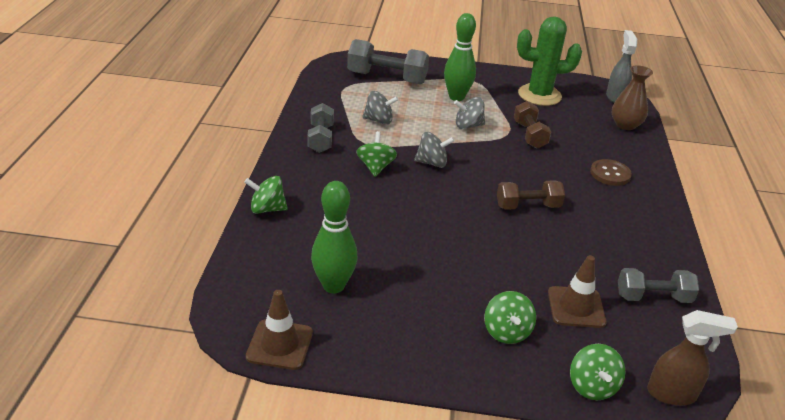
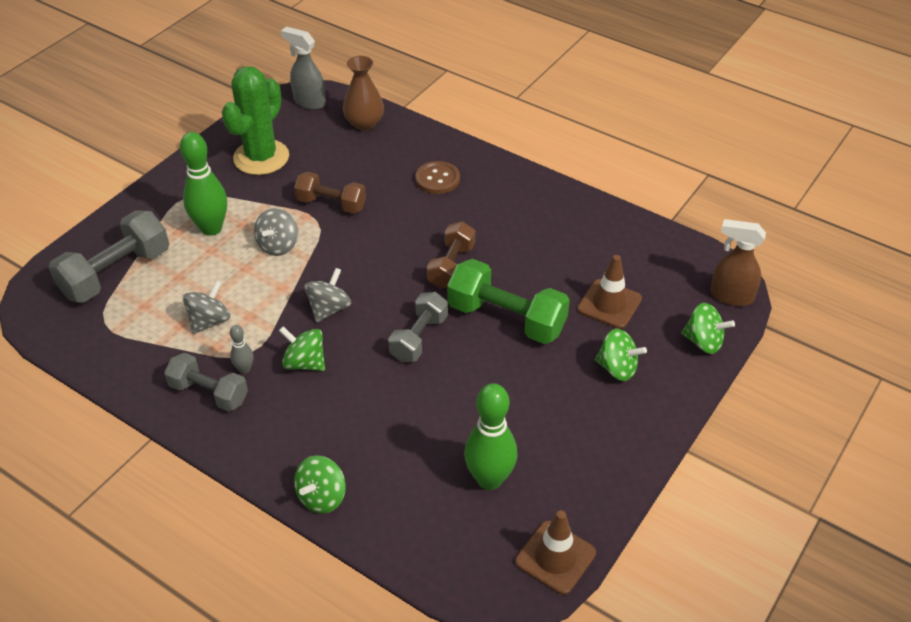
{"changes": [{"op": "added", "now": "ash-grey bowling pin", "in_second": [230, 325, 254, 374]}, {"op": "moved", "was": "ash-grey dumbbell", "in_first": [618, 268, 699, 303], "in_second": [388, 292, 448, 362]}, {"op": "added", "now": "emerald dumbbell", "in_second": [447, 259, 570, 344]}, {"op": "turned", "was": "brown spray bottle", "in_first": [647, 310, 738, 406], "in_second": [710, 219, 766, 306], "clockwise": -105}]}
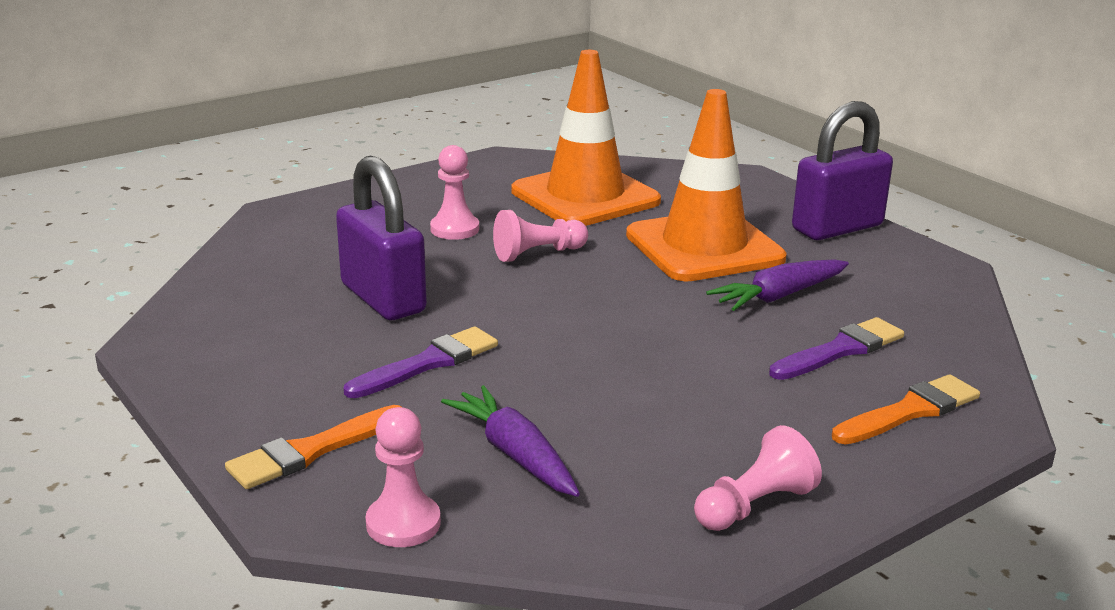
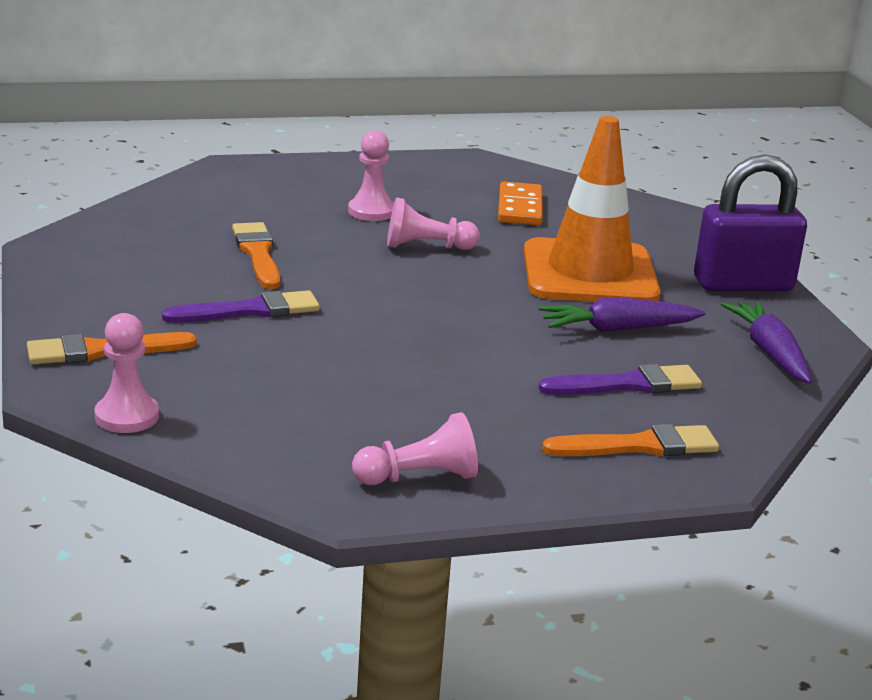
{"changes": [{"op": "replaced", "was": "purple lock", "now": "orange-coloured paintbrush", "in_first": [336, 156, 427, 320], "in_second": [232, 222, 280, 289]}, {"op": "replaced", "was": "orange-coloured road cone", "now": "orange-coloured domino tile", "in_first": [512, 50, 661, 226], "in_second": [498, 181, 542, 226]}, {"op": "moved", "was": "purple carrot", "in_first": [441, 385, 580, 497], "in_second": [721, 301, 812, 384]}]}
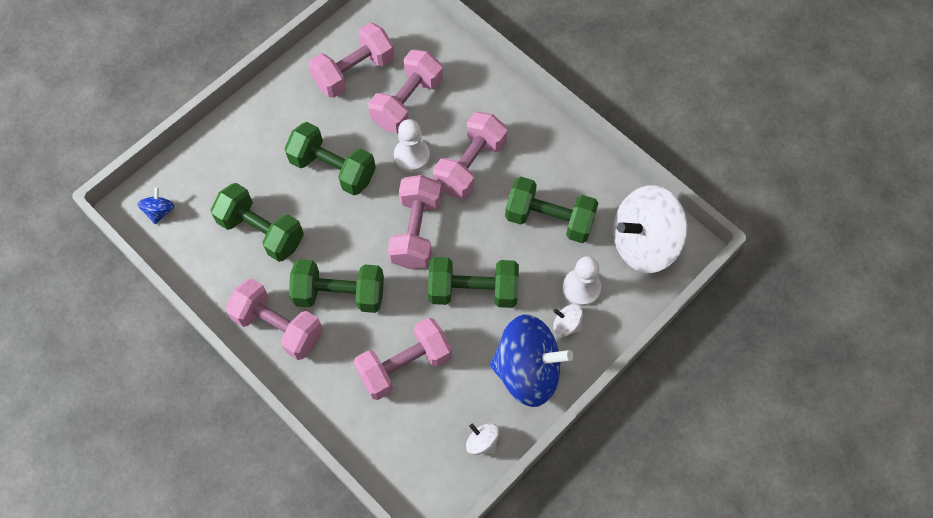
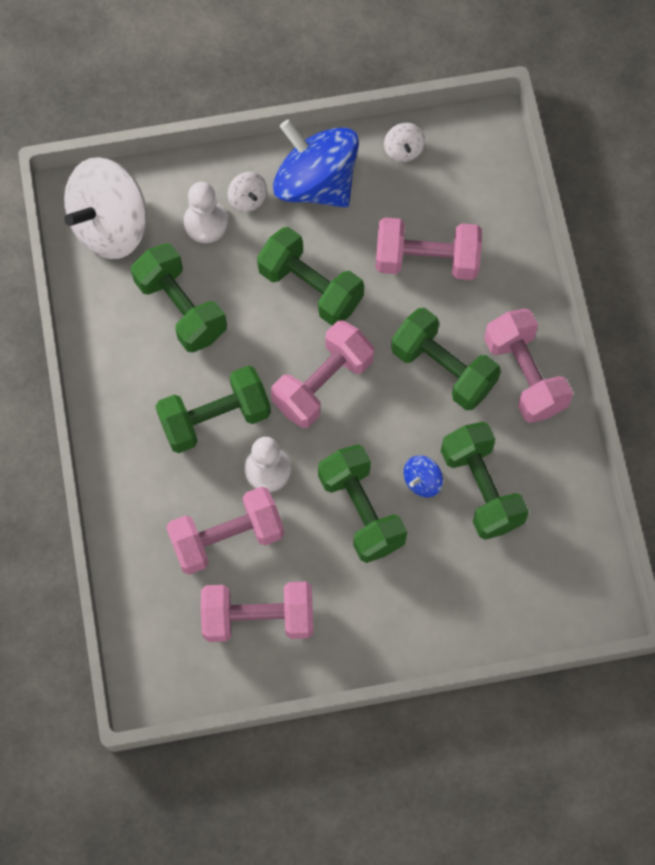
{"changes": [{"op": "turned", "was": "pure white toy top", "in_first": [613, 185, 688, 273], "in_second": [64, 157, 147, 259], "clockwise": 120}, {"op": "recoloured", "was": "pink dumbbell", "now": "emerald dumbbell", "in_first": [433, 111, 507, 199], "in_second": [155, 366, 271, 453]}, {"op": "moved", "was": "royal blue toy top", "in_first": [137, 187, 174, 224], "in_second": [404, 456, 443, 497]}]}
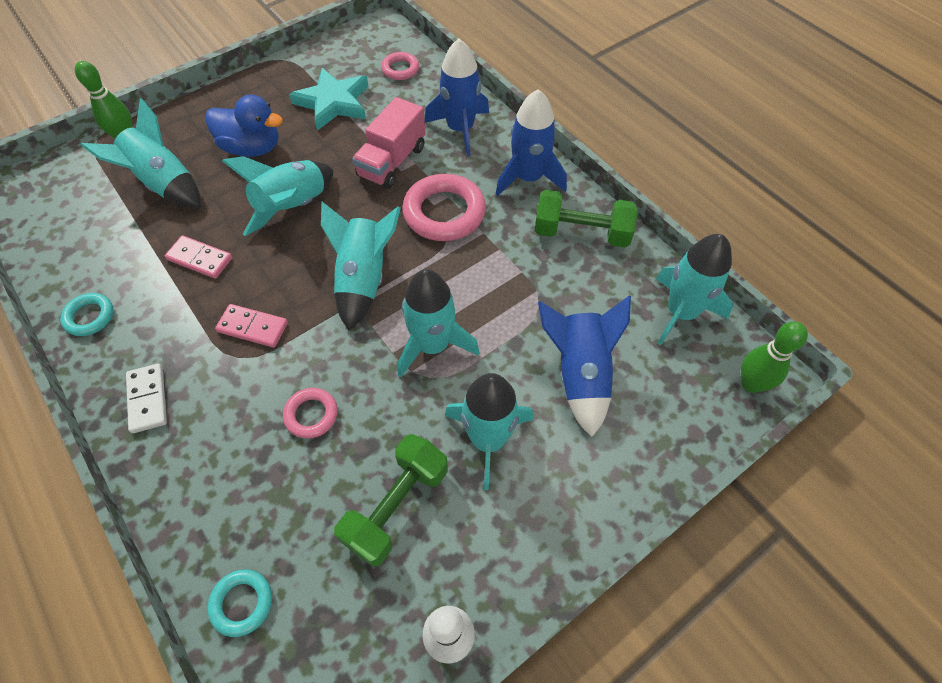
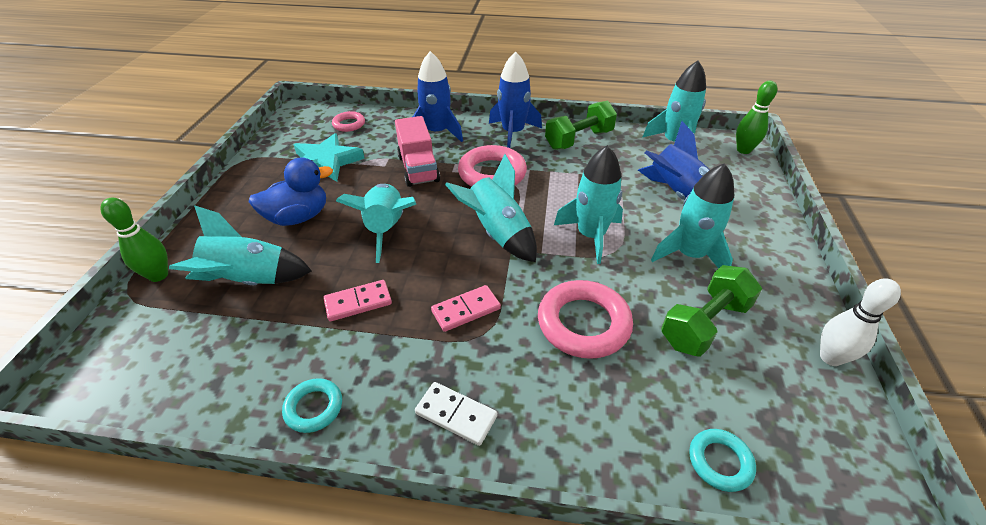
{"changes": [{"op": "resized", "was": "pink torus", "in_first": [283, 388, 338, 439], "in_second": [538, 280, 633, 359], "ratio": 1.85}, {"op": "turned", "was": "emerald dumbbell", "in_first": [334, 434, 448, 567], "in_second": [661, 265, 762, 357], "clockwise": 60}]}
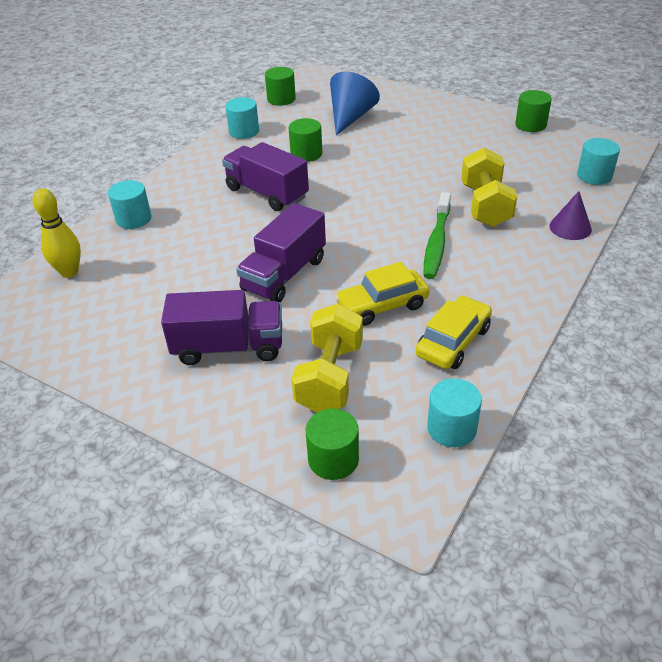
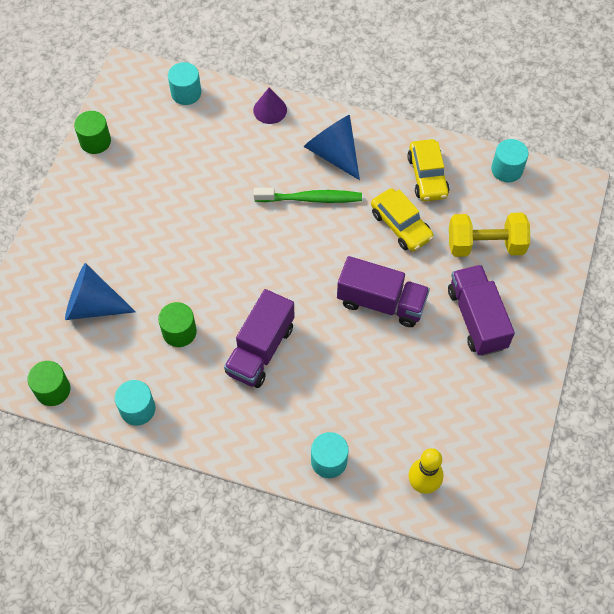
{"changes": [{"op": "added", "now": "royal blue cone shape", "in_second": [304, 115, 360, 180]}, {"op": "turned", "was": "bright yellow toy car", "in_first": [415, 295, 492, 369], "in_second": [407, 139, 450, 201], "clockwise": -120}, {"op": "removed", "was": "emerald cylinder", "in_first": [306, 409, 359, 480]}, {"op": "removed", "was": "bright yellow dumbbell", "in_first": [461, 148, 517, 227]}]}
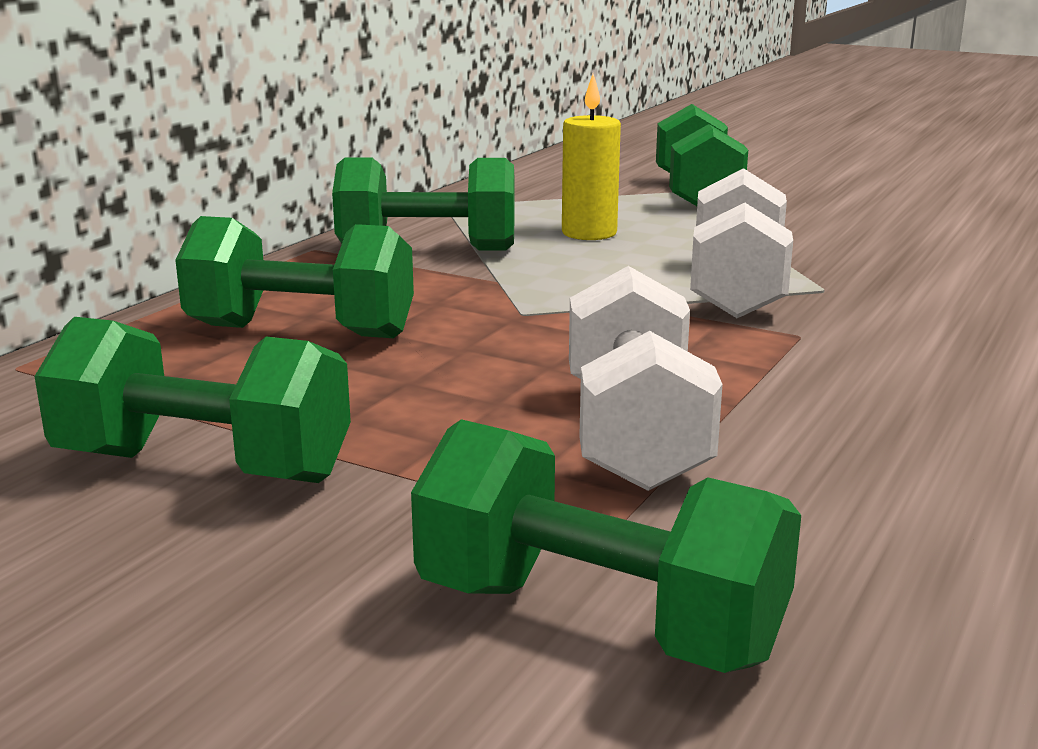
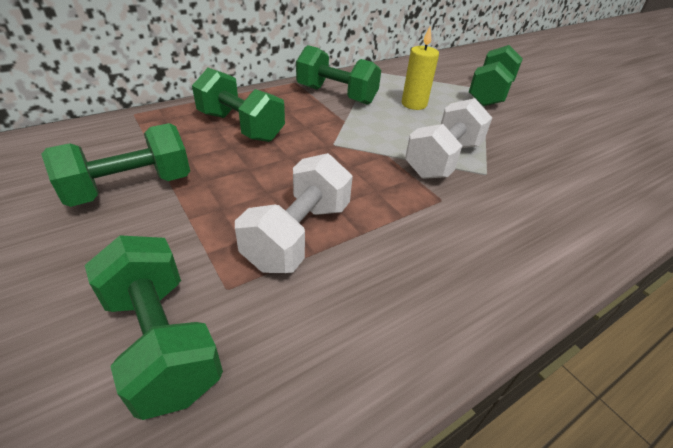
{"changes": [{"op": "turned", "was": "emerald dumbbell", "in_first": [34, 317, 351, 483], "in_second": [41, 123, 190, 207], "clockwise": -75}]}
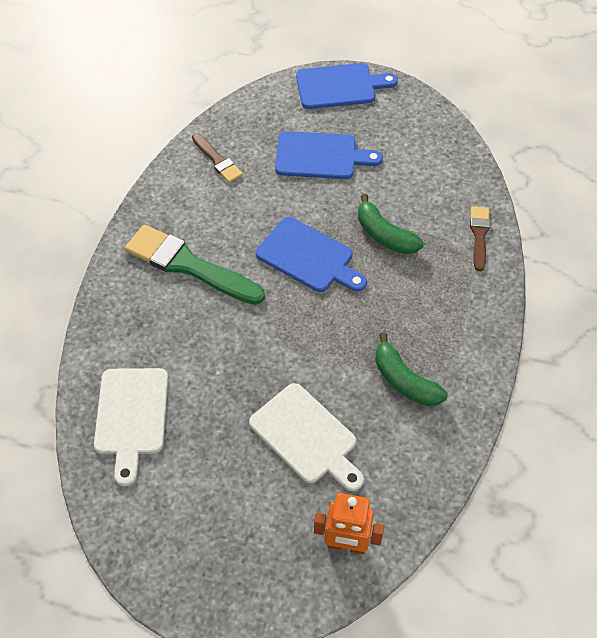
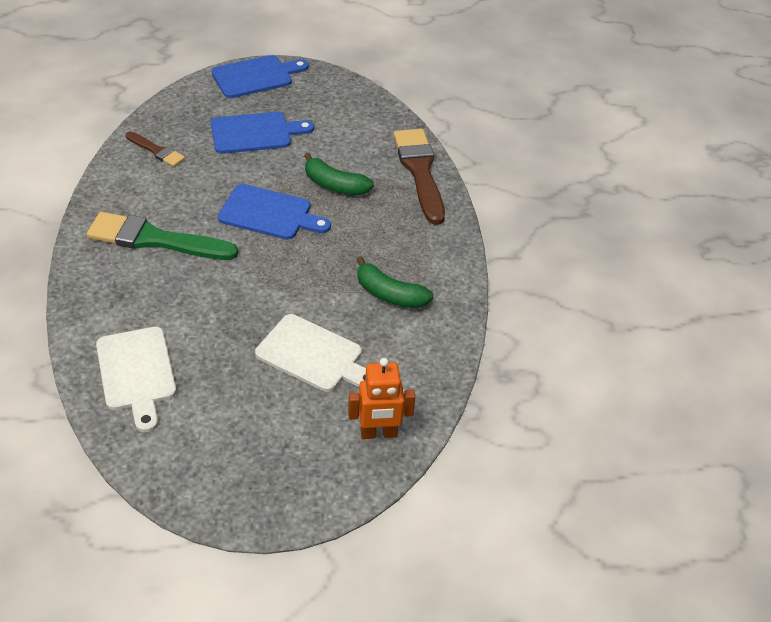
{"changes": [{"op": "resized", "was": "brown paintbrush", "in_first": [470, 206, 490, 271], "in_second": [393, 129, 445, 225], "ratio": 1.9}]}
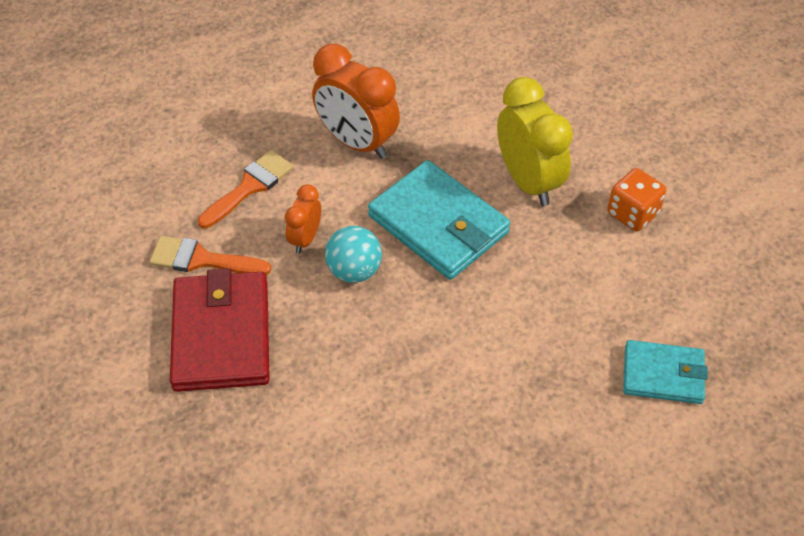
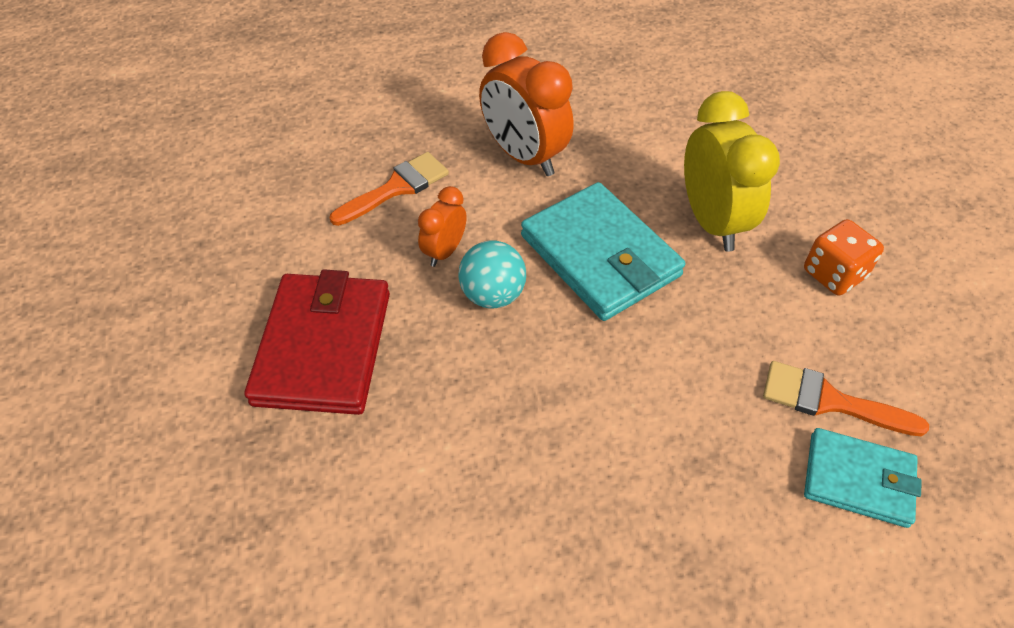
{"changes": [{"op": "moved", "was": "orange-coloured paintbrush", "in_first": [149, 236, 271, 275], "in_second": [763, 361, 929, 436]}]}
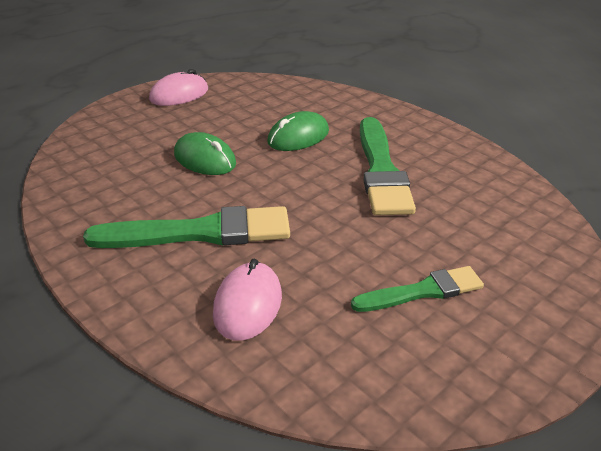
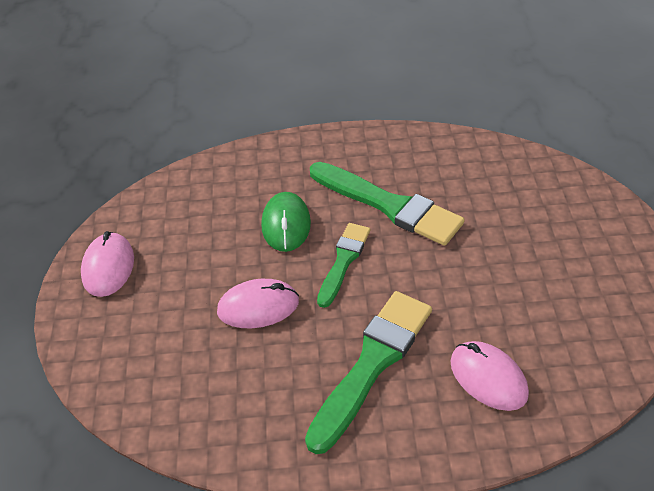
{"changes": [{"op": "recoloured", "was": "emerald PC mouse", "now": "pink PC mouse", "in_first": [174, 132, 236, 175], "in_second": [217, 279, 299, 328]}, {"op": "moved", "was": "emerald paintbrush", "in_first": [351, 266, 484, 312], "in_second": [317, 223, 370, 308]}]}
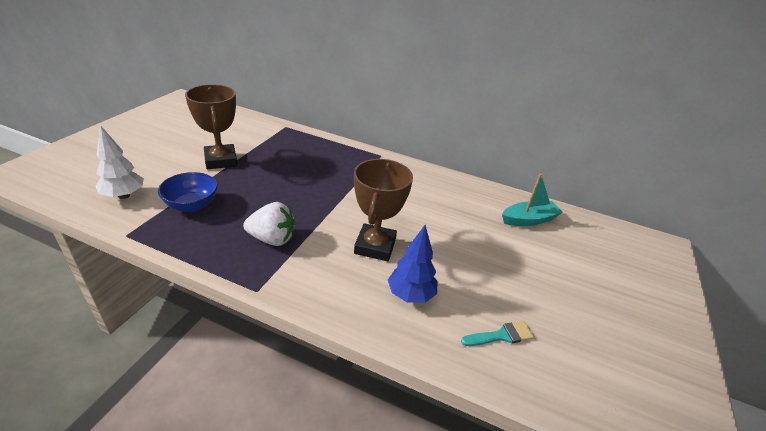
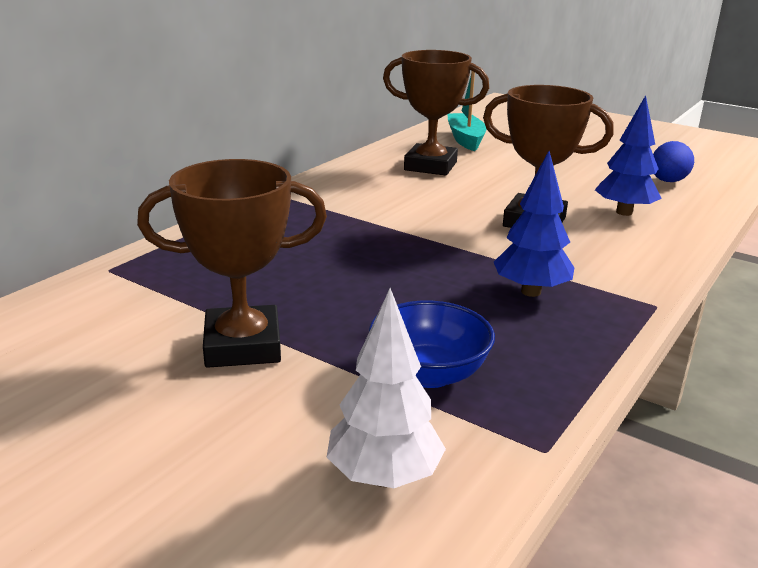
{"changes": [{"op": "added", "now": "brown prize cup", "in_second": [383, 50, 489, 176]}, {"op": "replaced", "was": "pure white strawberry", "now": "royal blue tree", "in_first": [243, 202, 295, 246], "in_second": [494, 151, 575, 297]}, {"op": "replaced", "was": "turquoise paintbrush", "now": "royal blue egg shape", "in_first": [461, 322, 534, 346], "in_second": [653, 141, 694, 182]}]}
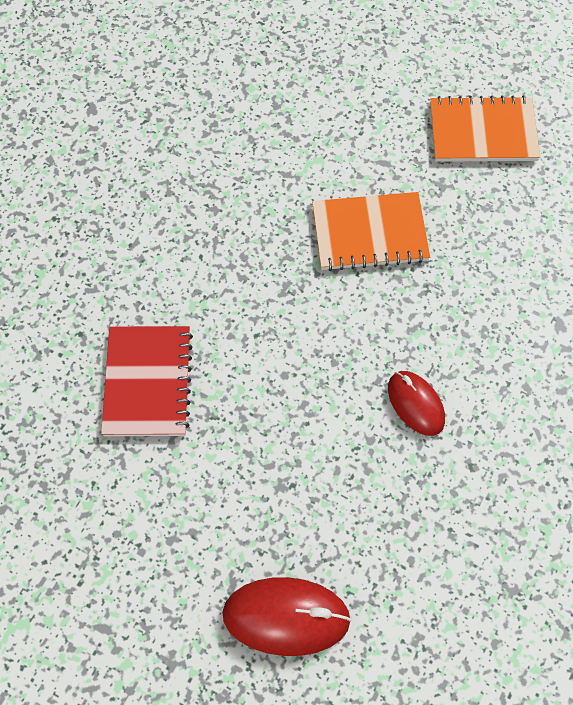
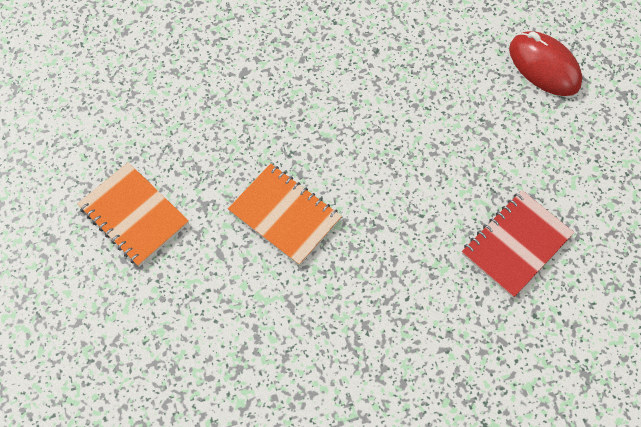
{"changes": [{"op": "removed", "was": "scarlet PC mouse", "in_first": [388, 371, 445, 436]}]}
